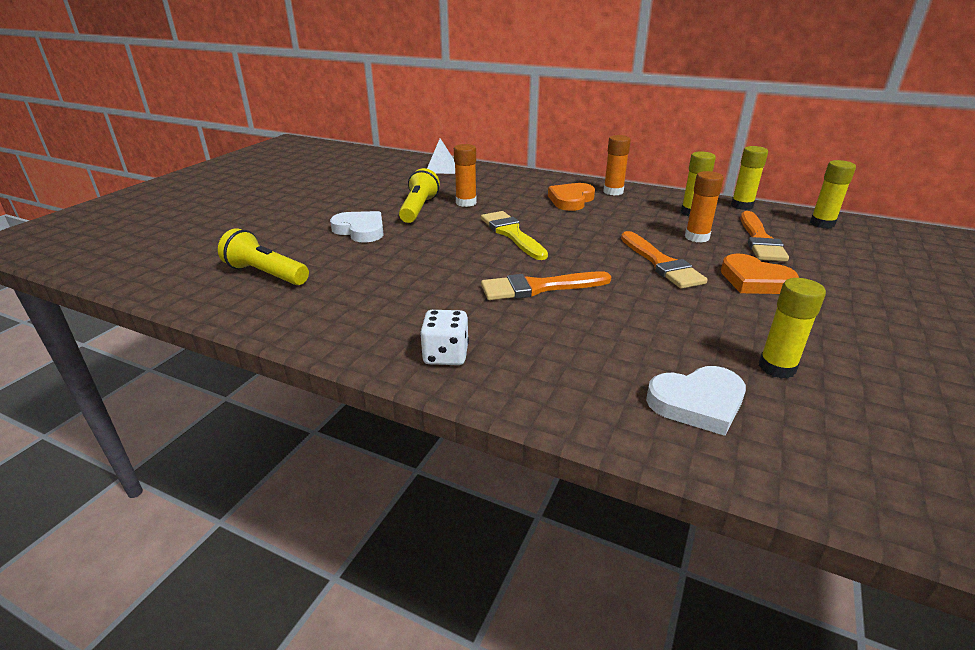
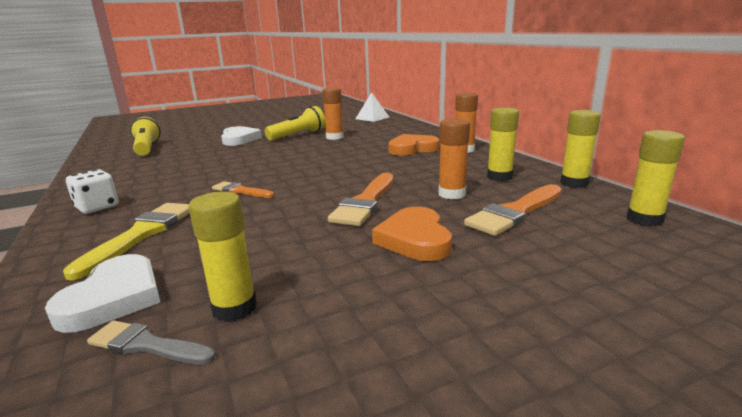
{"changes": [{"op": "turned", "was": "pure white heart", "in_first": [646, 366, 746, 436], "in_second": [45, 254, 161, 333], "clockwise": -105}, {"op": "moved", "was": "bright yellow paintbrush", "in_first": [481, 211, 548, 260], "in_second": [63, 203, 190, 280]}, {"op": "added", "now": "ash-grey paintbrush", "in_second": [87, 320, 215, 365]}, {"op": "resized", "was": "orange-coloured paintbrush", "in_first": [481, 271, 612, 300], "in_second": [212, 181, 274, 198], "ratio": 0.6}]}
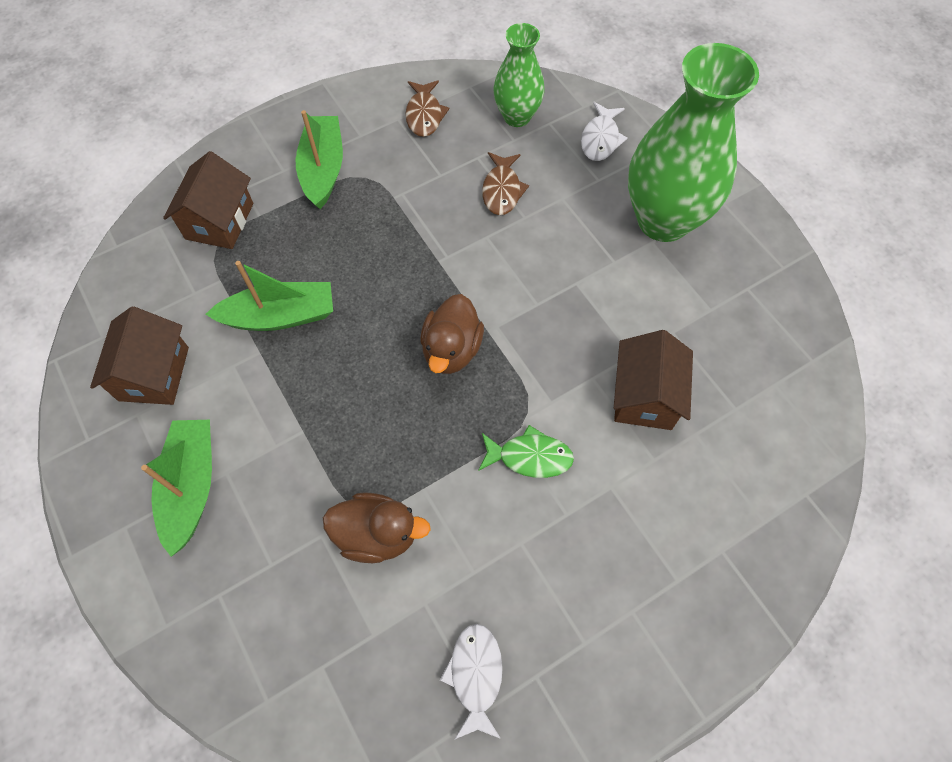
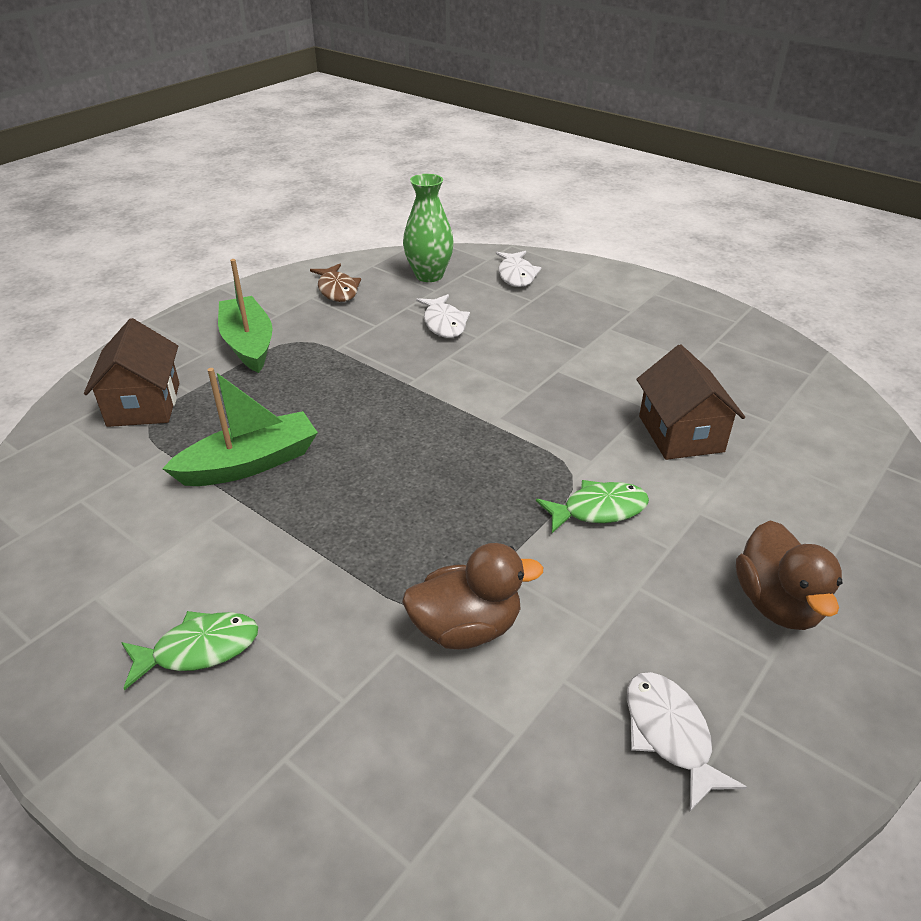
{"changes": [{"op": "replaced", "was": "emerald sailboat", "now": "emerald fish", "in_first": [141, 420, 212, 557], "in_second": [121, 611, 258, 690]}, {"op": "recoloured", "was": "brown fish", "now": "pure white fish", "in_first": [482, 152, 529, 215], "in_second": [416, 294, 470, 338]}, {"op": "moved", "was": "brown duck", "in_first": [420, 294, 484, 374], "in_second": [736, 521, 843, 630]}, {"op": "removed", "was": "brown house", "in_first": [90, 306, 189, 405]}, {"op": "removed", "was": "emerald flower vase", "in_first": [628, 43, 759, 242]}]}
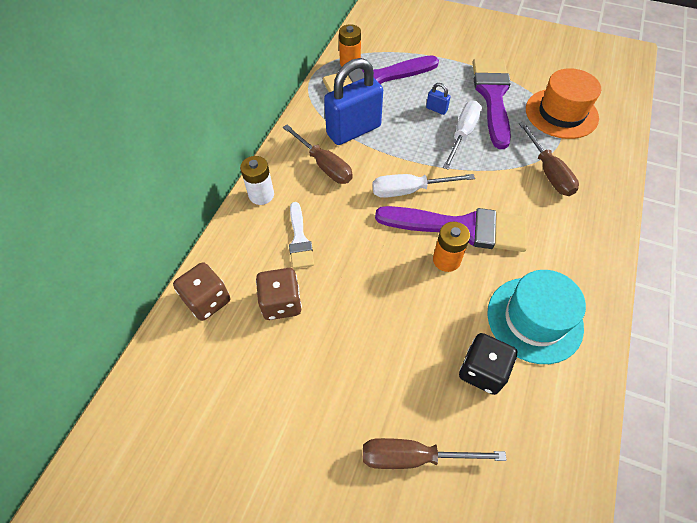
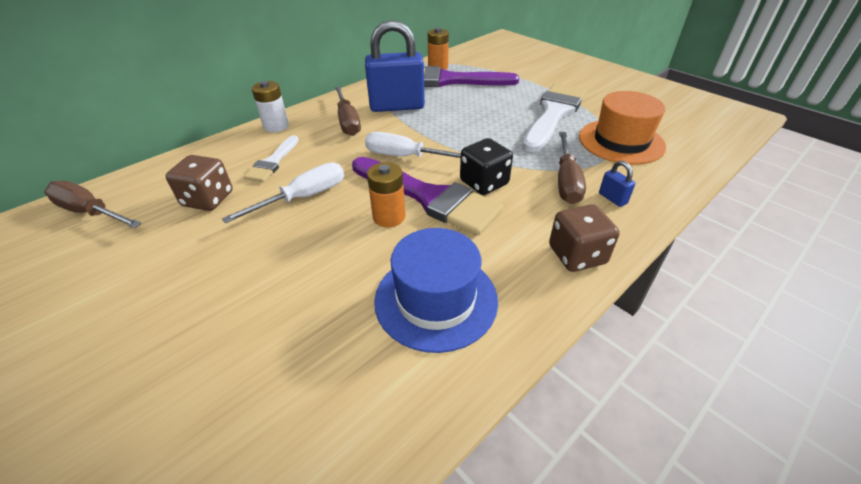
{"changes": [{"op": "moved", "was": "brown screwdriver", "in_first": [363, 438, 507, 469], "in_second": [44, 181, 142, 228]}, {"op": "moved", "was": "pure white screwdriver", "in_first": [443, 101, 482, 170], "in_second": [222, 162, 344, 223]}, {"op": "recoloured", "was": "turquoise top hat", "now": "royal blue top hat", "in_first": [487, 270, 586, 364], "in_second": [374, 228, 498, 353]}, {"op": "moved", "was": "jet-black dice", "in_first": [459, 333, 517, 395], "in_second": [460, 138, 513, 195]}, {"op": "recoloured", "was": "purple paintbrush", "now": "pure white paintbrush", "in_first": [472, 58, 511, 149], "in_second": [523, 83, 586, 152]}, {"op": "moved", "was": "brown dice", "in_first": [173, 262, 230, 321], "in_second": [549, 204, 620, 272]}, {"op": "moved", "was": "royal blue lock", "in_first": [426, 83, 451, 115], "in_second": [599, 161, 635, 207]}]}
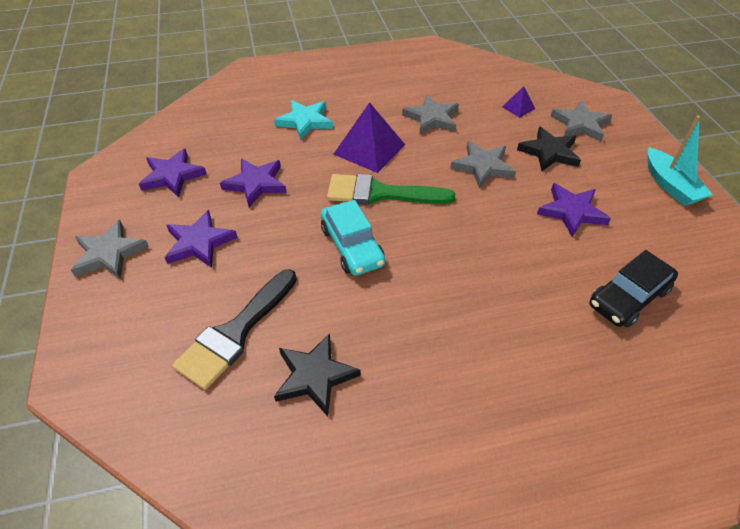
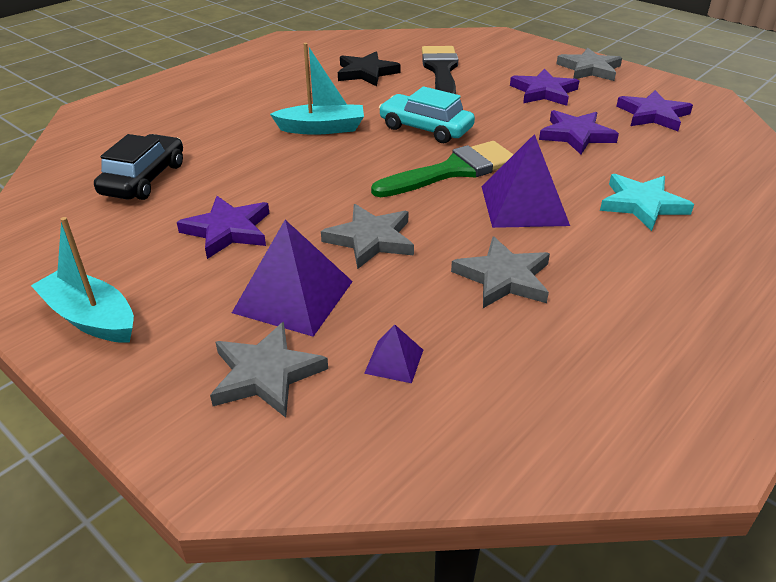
{"changes": [{"op": "replaced", "was": "jet-black star", "now": "purple solid pyramid", "in_first": [517, 127, 581, 171], "in_second": [232, 220, 353, 337]}, {"op": "added", "now": "turquoise sailboat", "in_second": [270, 43, 364, 135]}]}
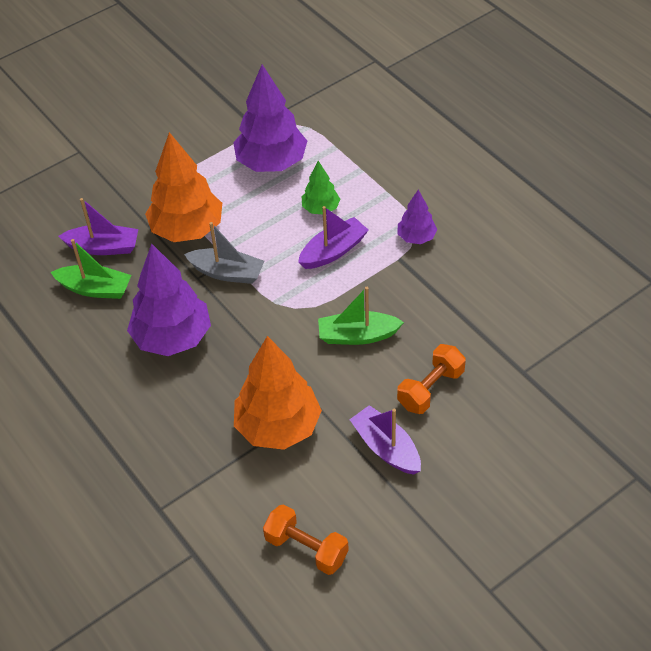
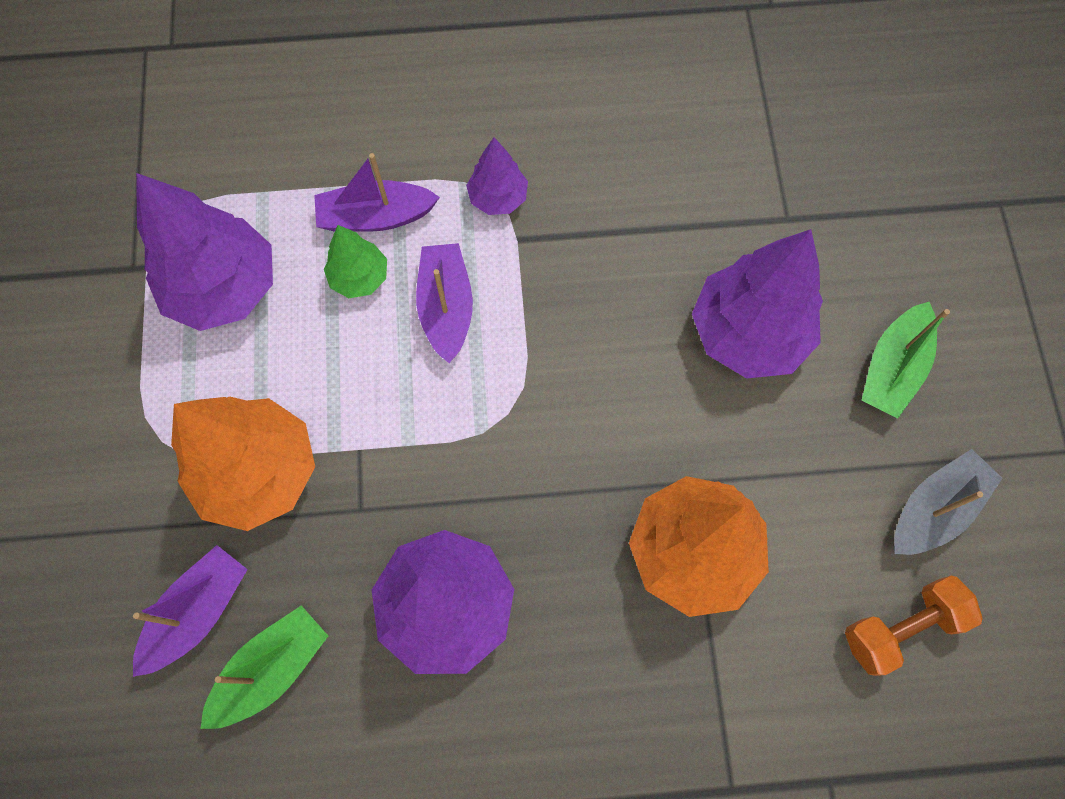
{"changes": [{"op": "moved", "was": "purple sailboat", "in_first": [349, 405, 421, 475], "in_second": [314, 153, 440, 232]}, {"op": "replaced", "was": "orange-coloured dumbbell", "now": "purple tree", "in_first": [397, 344, 466, 414], "in_second": [692, 229, 823, 379]}, {"op": "moved", "was": "emerald sailboat", "in_first": [318, 287, 404, 345], "in_second": [862, 302, 950, 418]}, {"op": "moved", "was": "ash-grey sailboat", "in_first": [184, 222, 264, 284], "in_second": [894, 449, 1002, 555]}]}
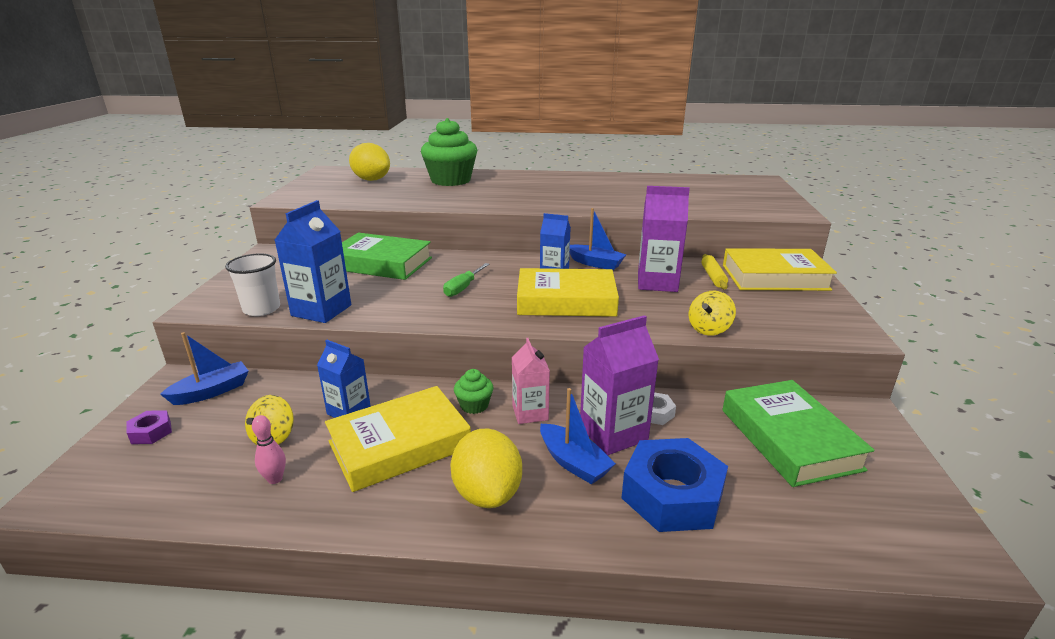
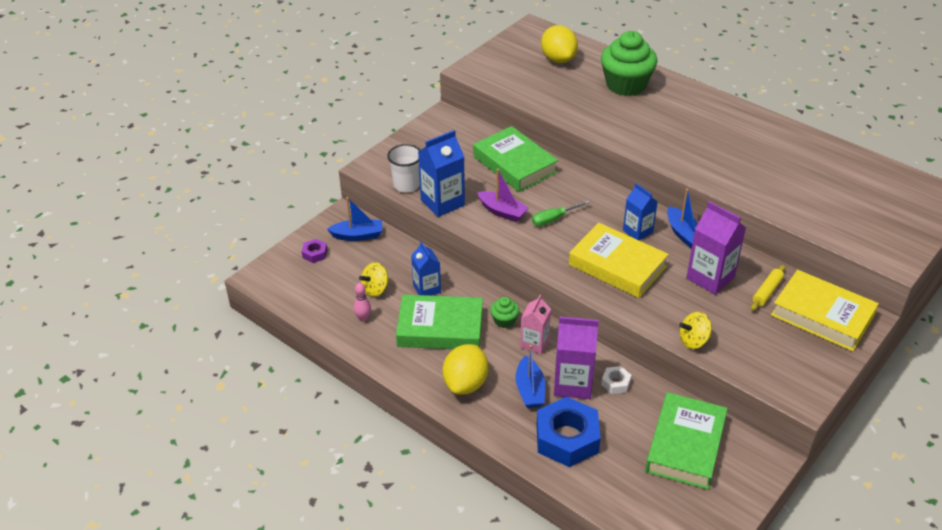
{"changes": [{"op": "recoloured", "was": "bright yellow book", "now": "emerald book", "in_first": [325, 386, 471, 492], "in_second": [396, 295, 483, 349]}, {"op": "added", "now": "purple sailboat", "in_second": [478, 169, 529, 222]}]}
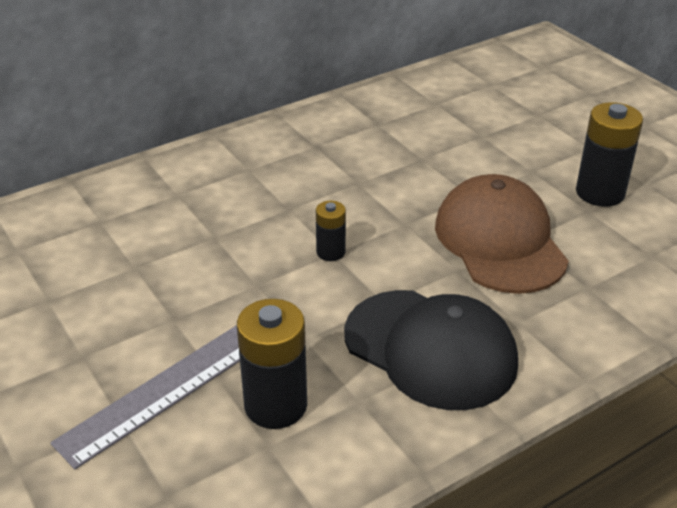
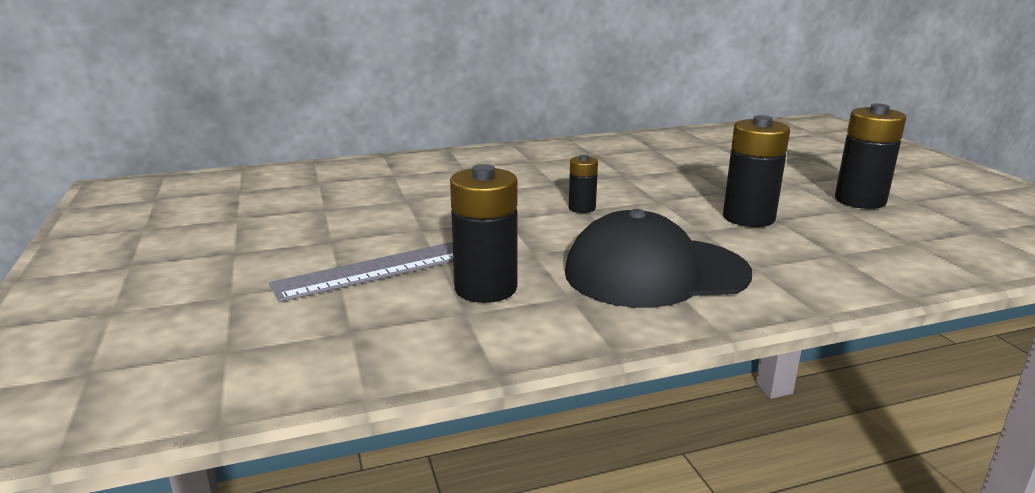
{"changes": [{"op": "turned", "was": "jet-black peaked cap", "in_first": [344, 290, 518, 410], "in_second": [565, 209, 752, 308], "clockwise": 120}, {"op": "replaced", "was": "brown peaked cap", "now": "jet-black battery", "in_first": [435, 174, 569, 294], "in_second": [723, 115, 790, 227]}]}
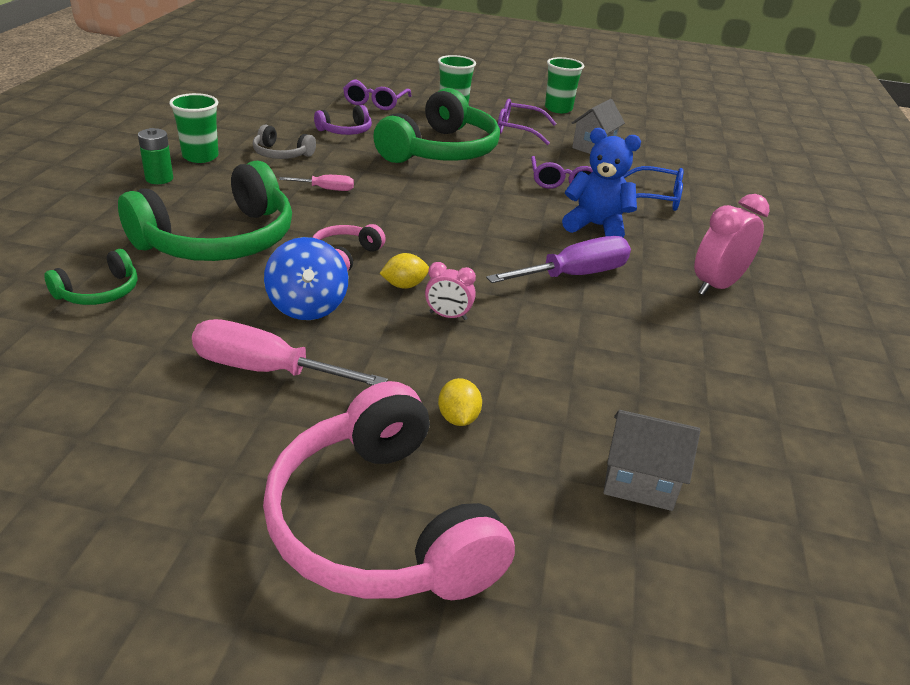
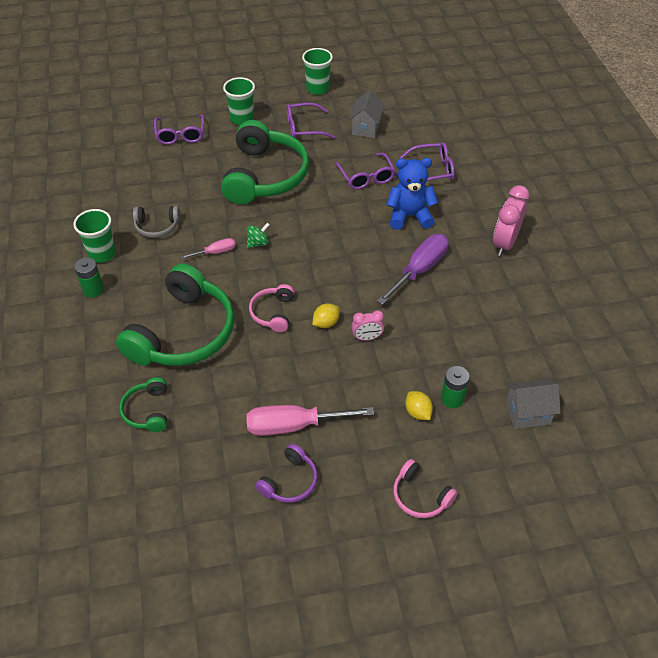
{"changes": [{"op": "turned", "was": "emerald headphones", "in_first": [44, 249, 137, 305], "in_second": [119, 377, 167, 432], "clockwise": 150}, {"op": "added", "now": "emerald toy top", "in_second": [247, 223, 270, 248]}, {"op": "moved", "was": "purple headphones", "in_first": [314, 105, 372, 135], "in_second": [255, 444, 318, 503]}, {"op": "resized", "was": "pink headphones", "in_first": [263, 381, 515, 600], "in_second": [393, 459, 458, 518], "ratio": 0.46}, {"op": "recoloured", "was": "royal blue spectacles", "now": "purple spectacles", "in_first": [623, 166, 684, 211], "in_second": [400, 142, 455, 181]}, {"op": "added", "now": "emerald battery", "in_second": [441, 366, 469, 408]}, {"op": "removed", "was": "royal blue toy top", "in_first": [264, 237, 348, 320]}]}
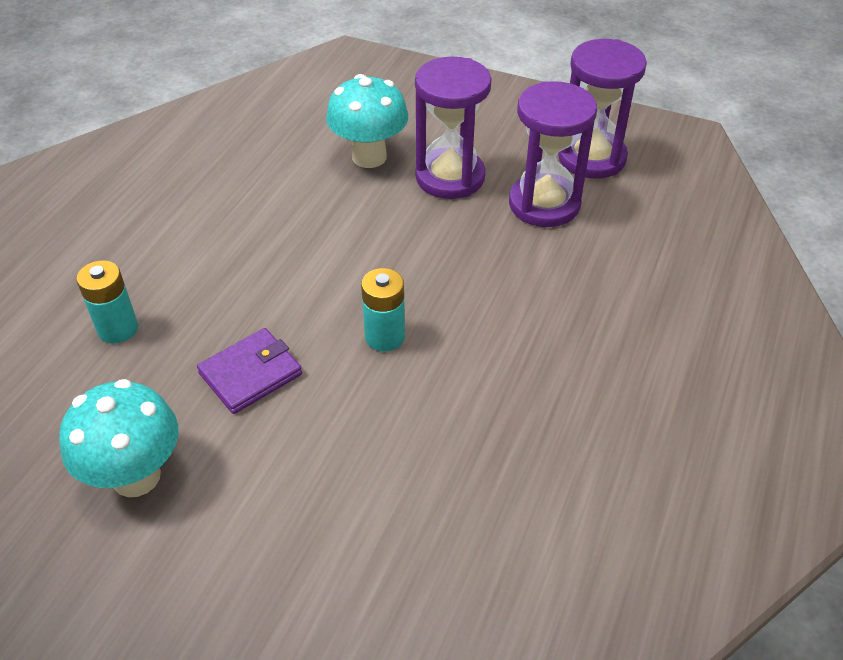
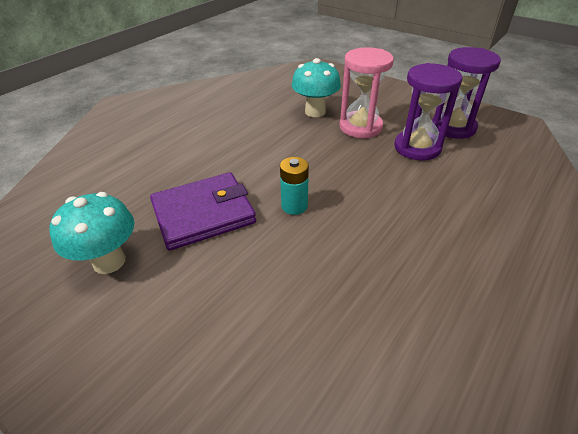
{"changes": [{"op": "resized", "was": "purple wallet", "in_first": [197, 328, 302, 414], "in_second": [150, 172, 256, 251], "ratio": 1.66}, {"op": "recoloured", "was": "purple hourglass", "now": "pink hourglass", "in_first": [415, 57, 492, 199], "in_second": [340, 47, 394, 138]}, {"op": "removed", "was": "turquoise battery", "in_first": [76, 260, 138, 344]}]}
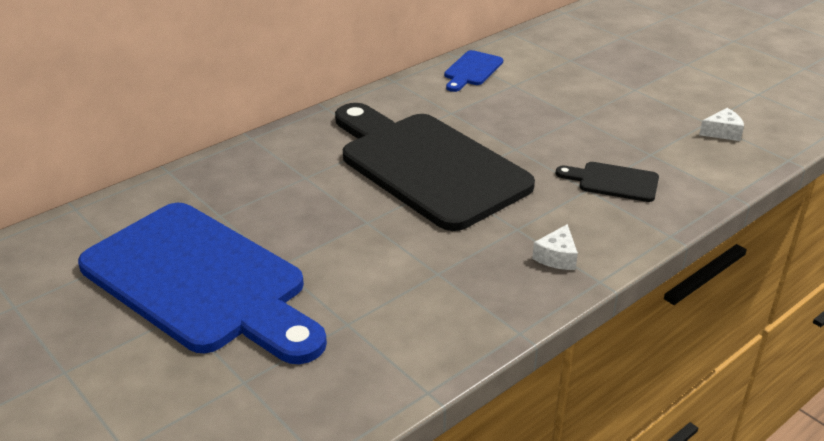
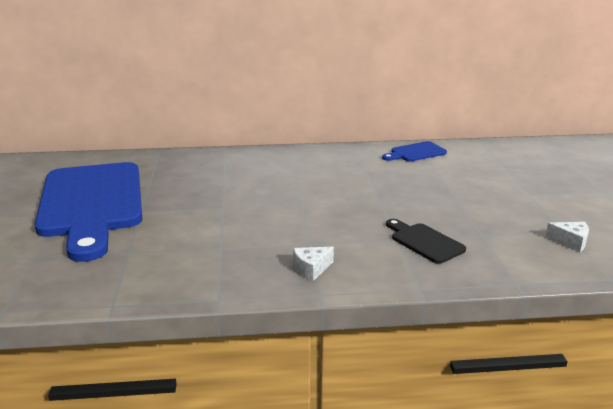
{"changes": [{"op": "removed", "was": "jet-black bread board", "in_first": [335, 103, 535, 231]}]}
